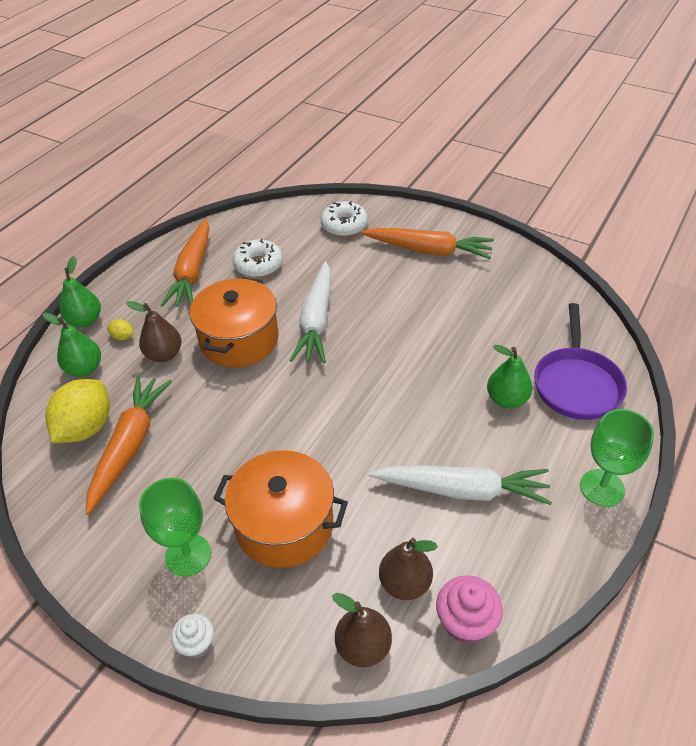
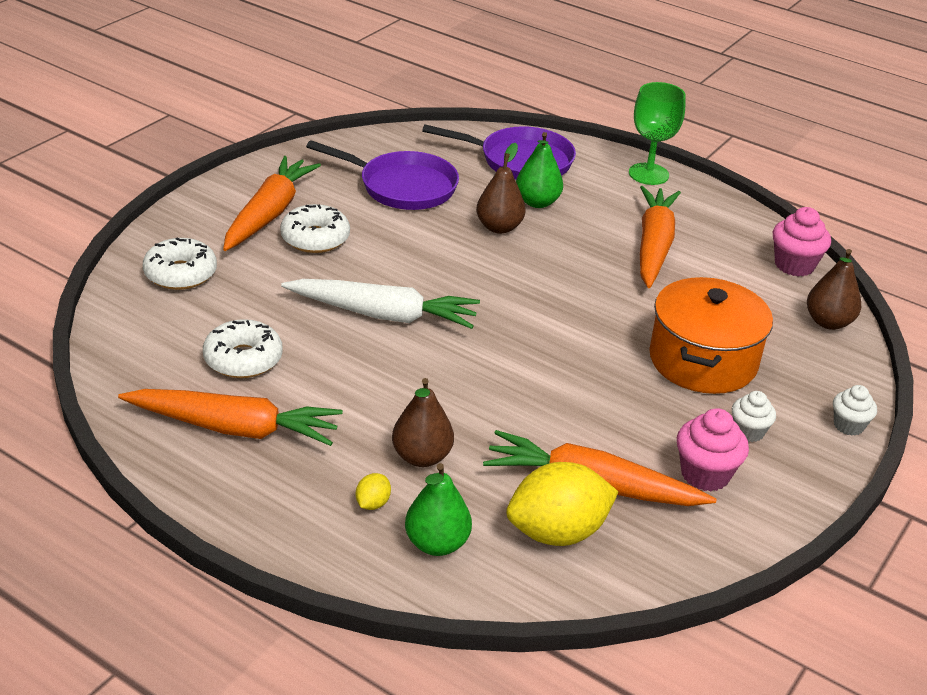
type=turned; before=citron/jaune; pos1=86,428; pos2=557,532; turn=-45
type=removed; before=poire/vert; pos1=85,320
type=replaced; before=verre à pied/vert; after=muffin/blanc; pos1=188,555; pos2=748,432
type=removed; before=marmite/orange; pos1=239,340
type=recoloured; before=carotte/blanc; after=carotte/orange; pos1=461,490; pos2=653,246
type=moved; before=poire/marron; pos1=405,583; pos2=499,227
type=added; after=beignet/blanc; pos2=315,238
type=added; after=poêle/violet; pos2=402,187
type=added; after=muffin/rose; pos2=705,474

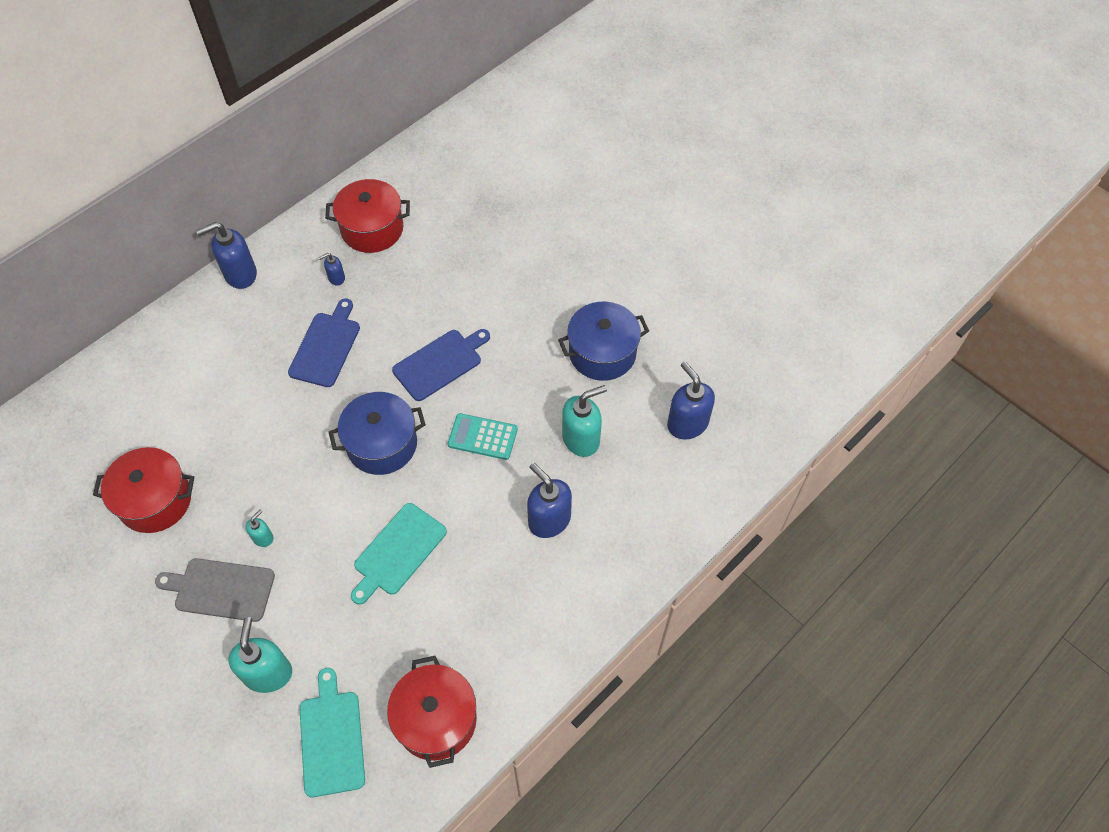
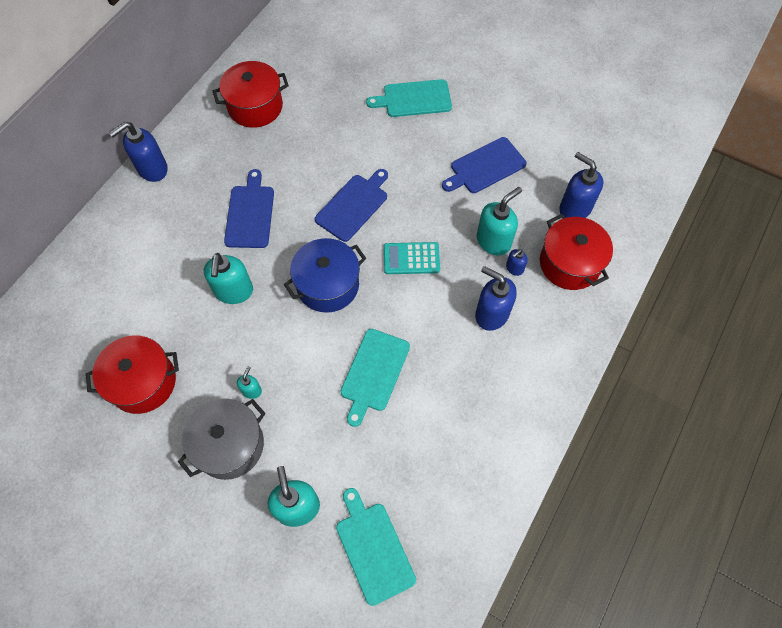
type=replaced; before=planche à découper/gris; after=marmite/gris; pos1=221,589; pos2=229,445
type=moved; before=distributeur de savon/bleu; pos1=336,278; pos2=514,268
type=moved; before=marmite/rouge; pos1=436,719; pos2=569,263
type=replaced; before=marmite/bleu; after=planche à découper/bleu; pos1=602,353; pos2=485,167
type=added; after=distributeur de savon/turquoise; pos2=234,291
type=added; after=planche à découper/turquoise; pos2=414,99

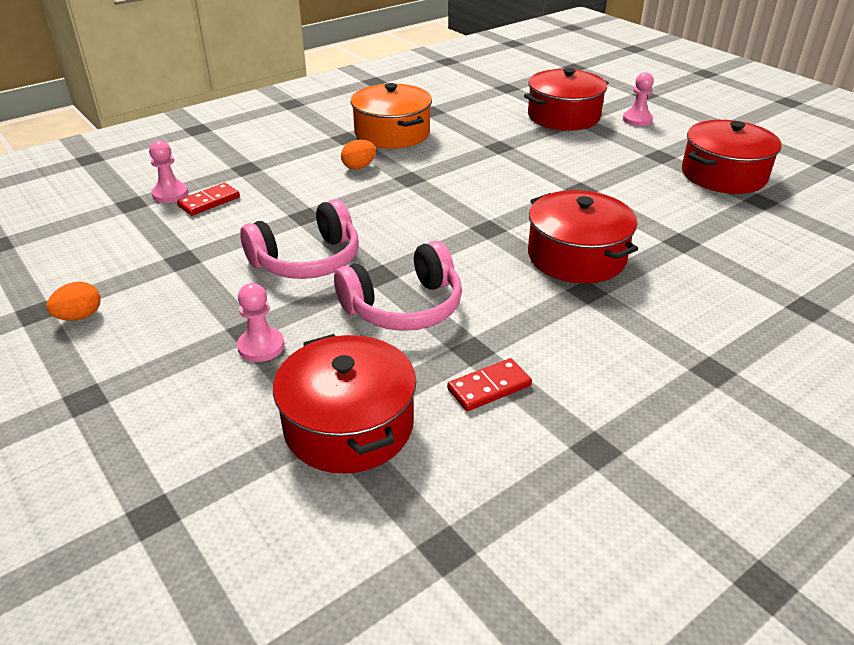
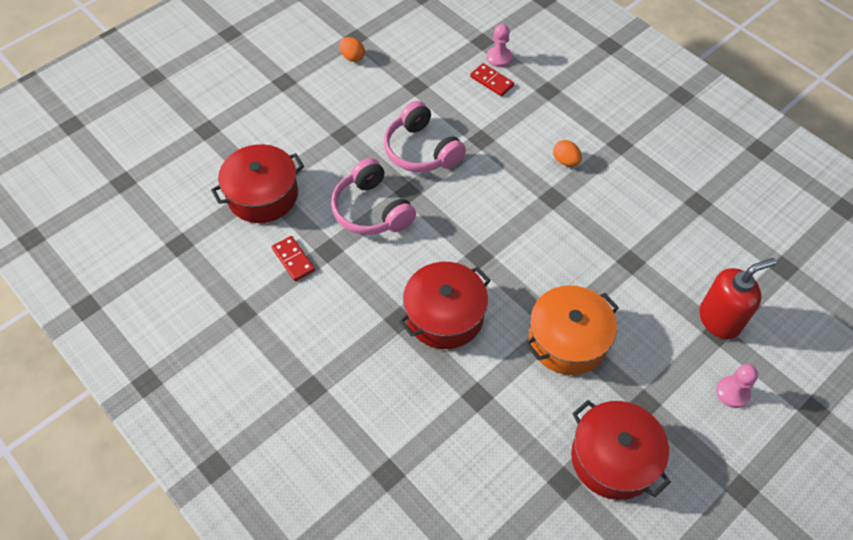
type=removed; before=pion/rose; pos1=261,346
type=moved; before=marmite/orange; pos1=392,133; pos2=568,340
type=replaced; before=marmite/rouge; after=distributeur de savon/rouge; pos1=563,116; pos2=719,319

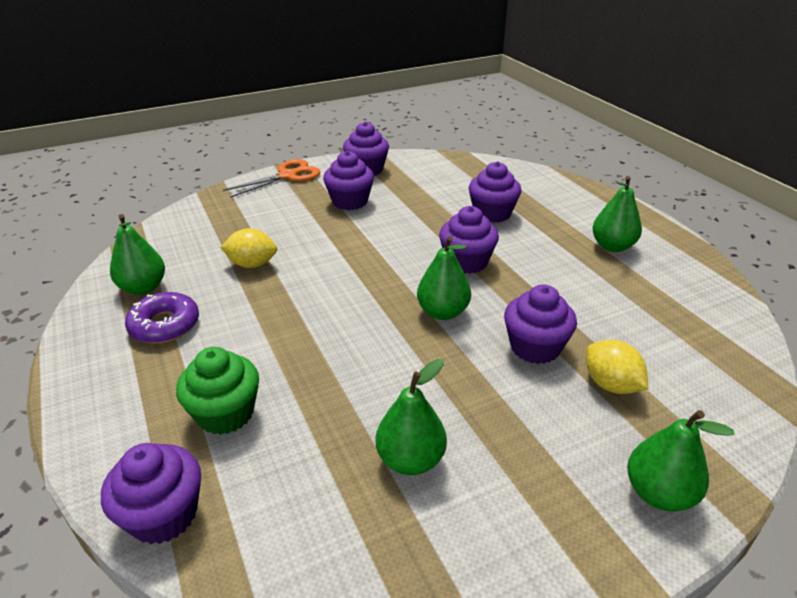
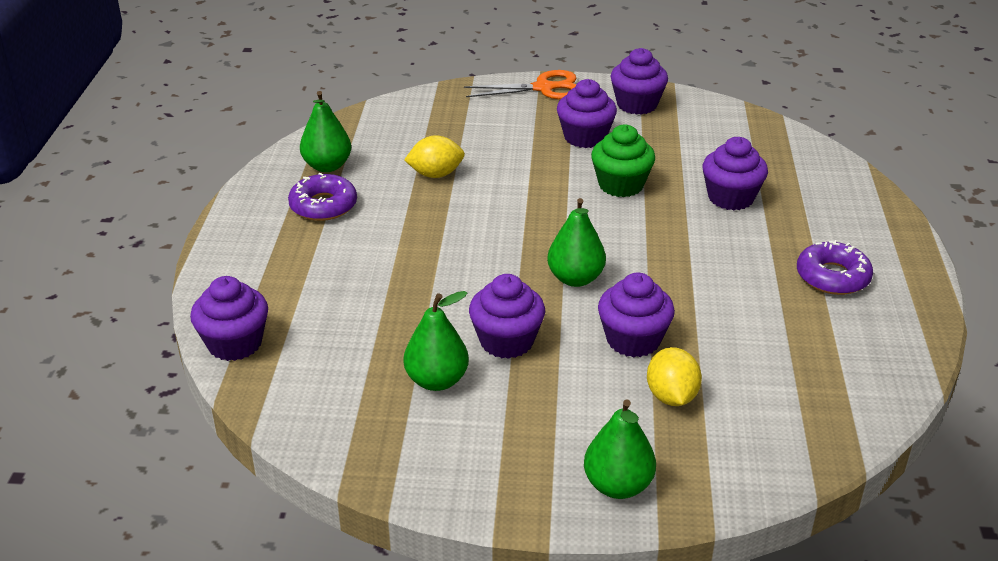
type=moved; before=muffin/vert; pos1=225,413; pos2=621,185
type=turned; before=citron/jaune; pos1=252,264; pos2=435,174; turn=-45
type=moved; before=muffin/violet; pos1=466,262; pos2=506,341
type=replaced; before=poire/vert; after=beignet/violet; pos1=612,246; pos2=832,277

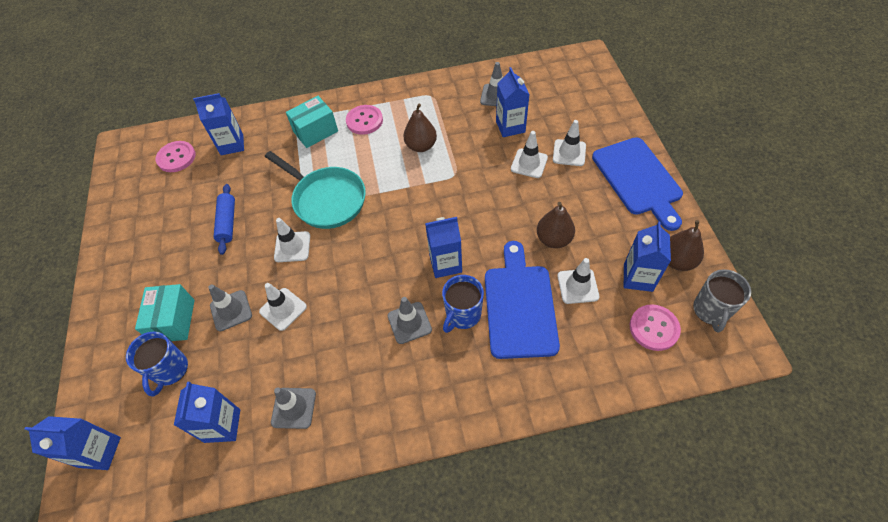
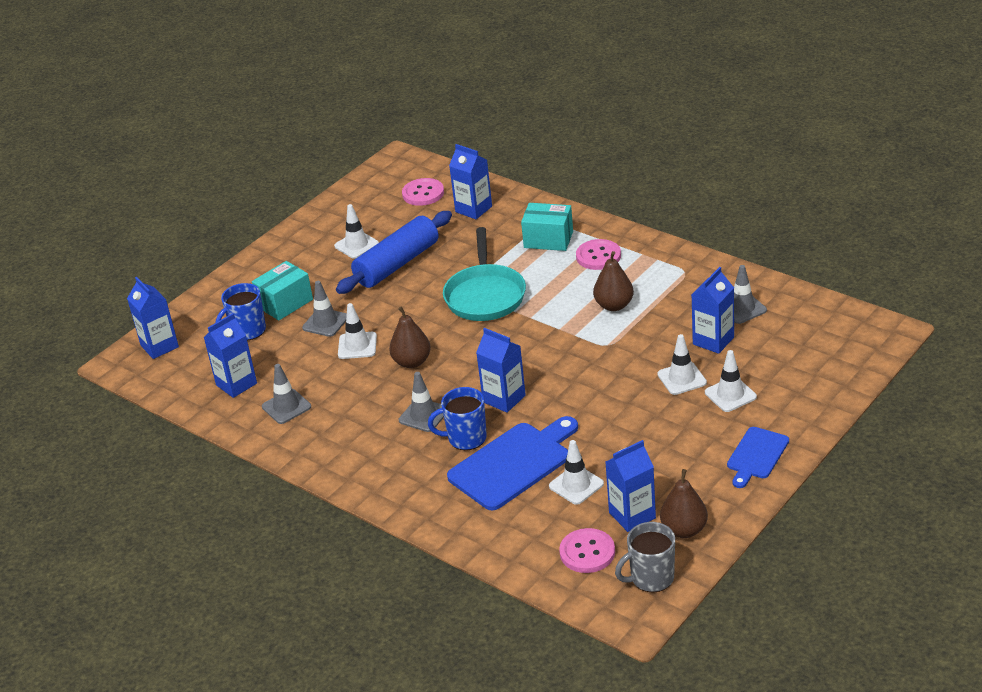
type=resized; before=rouleau à pâtisserie/bleu; pos1=227,222; pos2=397,264; scale=1.73
type=moved; before=cône de chantier/blanc; pos1=292,247; pos2=356,245
type=moved; before=poire/marron; pos1=553,239; pos2=412,362
type=resized; before=planche à découper/bleu; pos1=638,179; pos2=756,455; scale=0.58

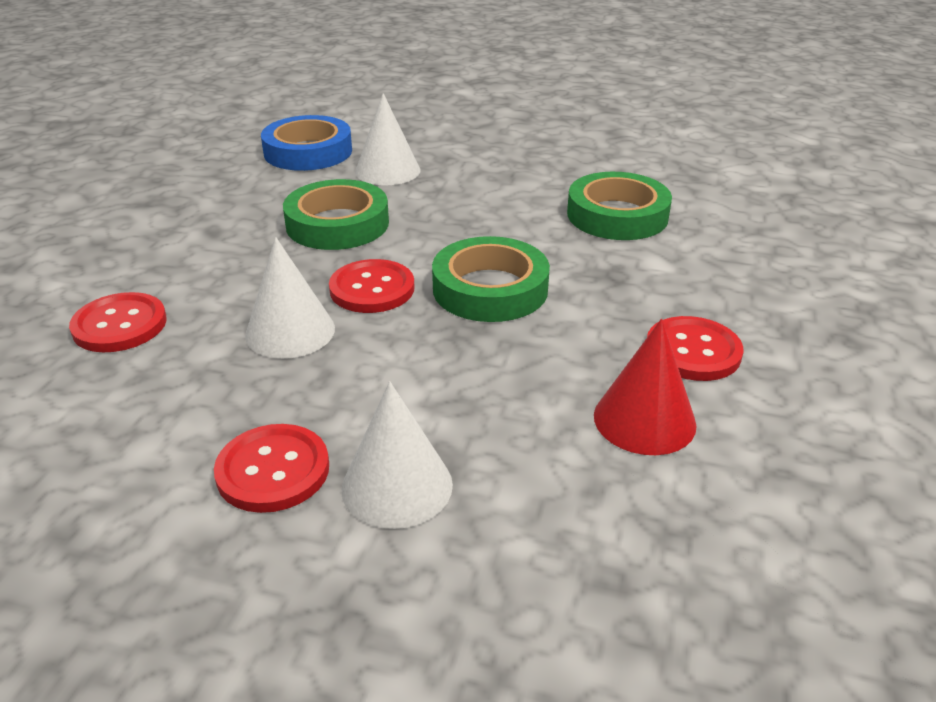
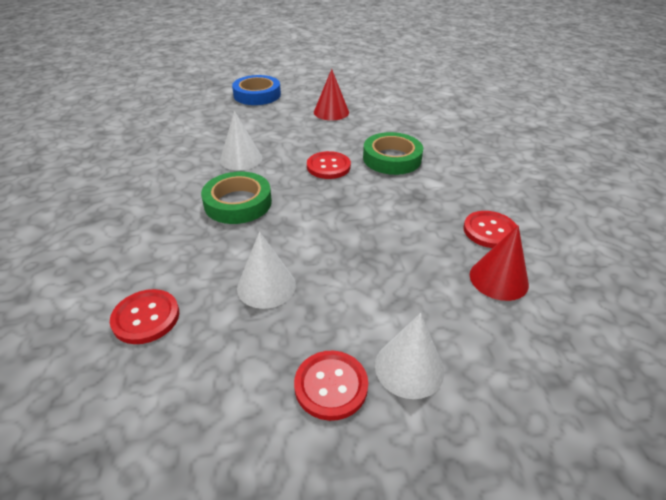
type=moved; before=ruban adhésif/bleu; pos1=308,151; pos2=257,95
type=moved; before=bouton/rouge; pos1=372,289; pos2=328,166
type=removed; before=ruban adhésif/vert; pos1=490,289
type=added; after=cône/rouge; pos2=331,112

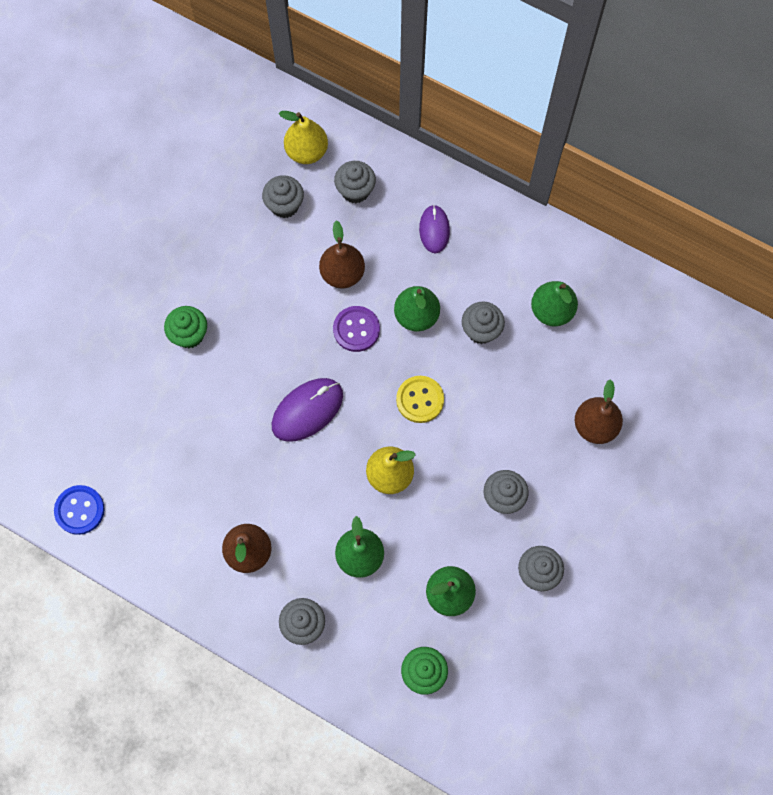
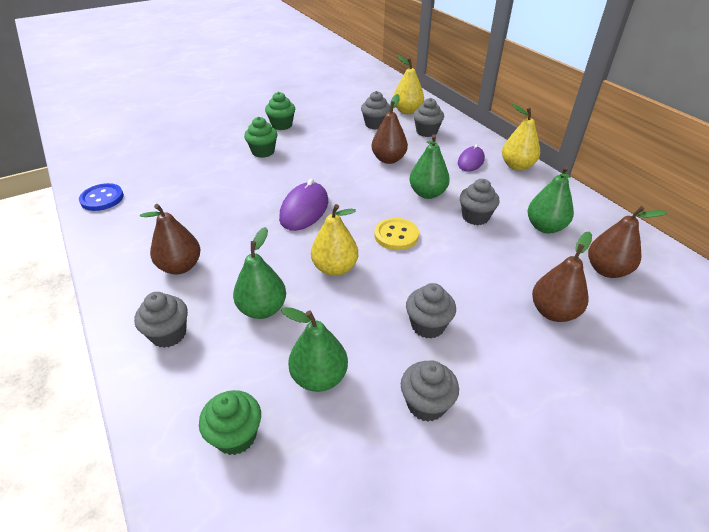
type=turned; before=souris/violet; pos1=307,410; pos2=304,210; turn=-60
type=removed; before=bouton/violet; pos1=356,329
type=added; after=muffin/vert; pos2=282,125
type=added; after=poire/jaune; pos2=517,166
type=added; after=poire/marron; pos2=606,270

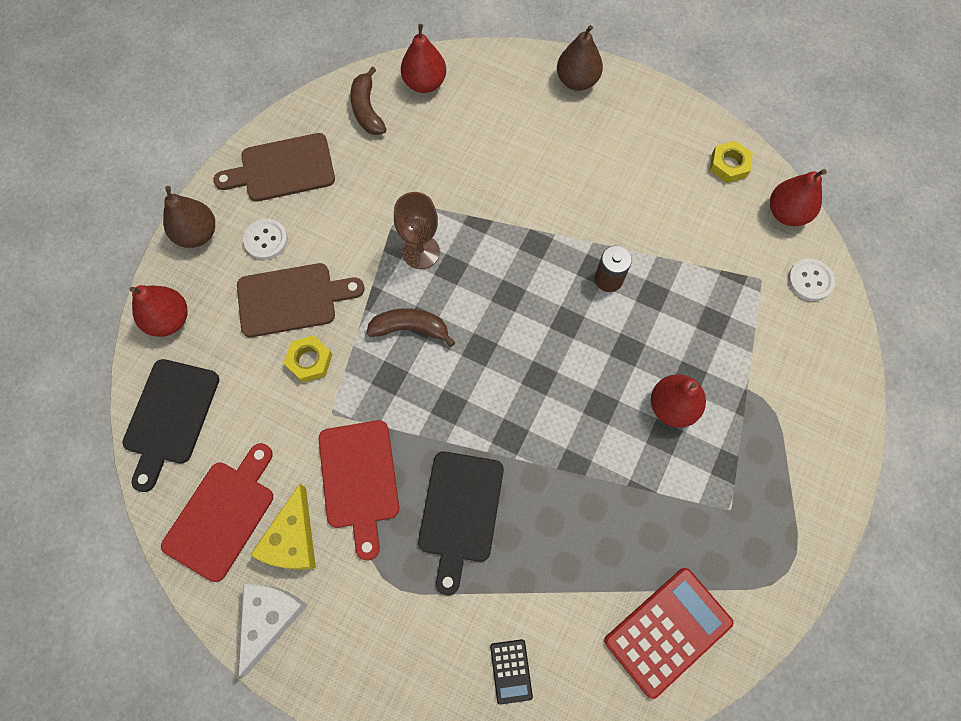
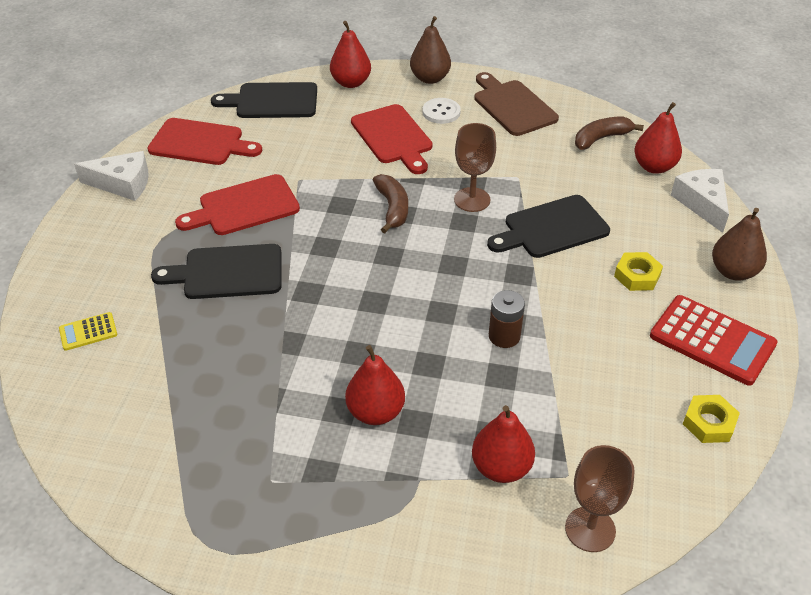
type=recoloured; before=planche à découper/marron; after=planche à découper/rouge; pos1=292,299; pos2=393,137
type=removed; before=fromage/jaune; pos1=292,539
type=moved; before=écrou/jaune; pos1=309,361; pos2=637,276
type=recoloured; before=calculatrice/noir; after=calculatrice/jaune; pos1=511,671; pos2=88,332
type=moved; before=calculatrice/rouge; pos1=668,631; pos2=712,340
type=moved; before=poire/rouge; pos1=786,213; pos2=501,467
type=replaced; before=bouton/blanc; after=verre à pied/marron; pos1=810,280; pos2=590,529
type=added; after=planche à découper/noir; pos2=552,228
type=added; after=fromage/blanc; pos2=702,203

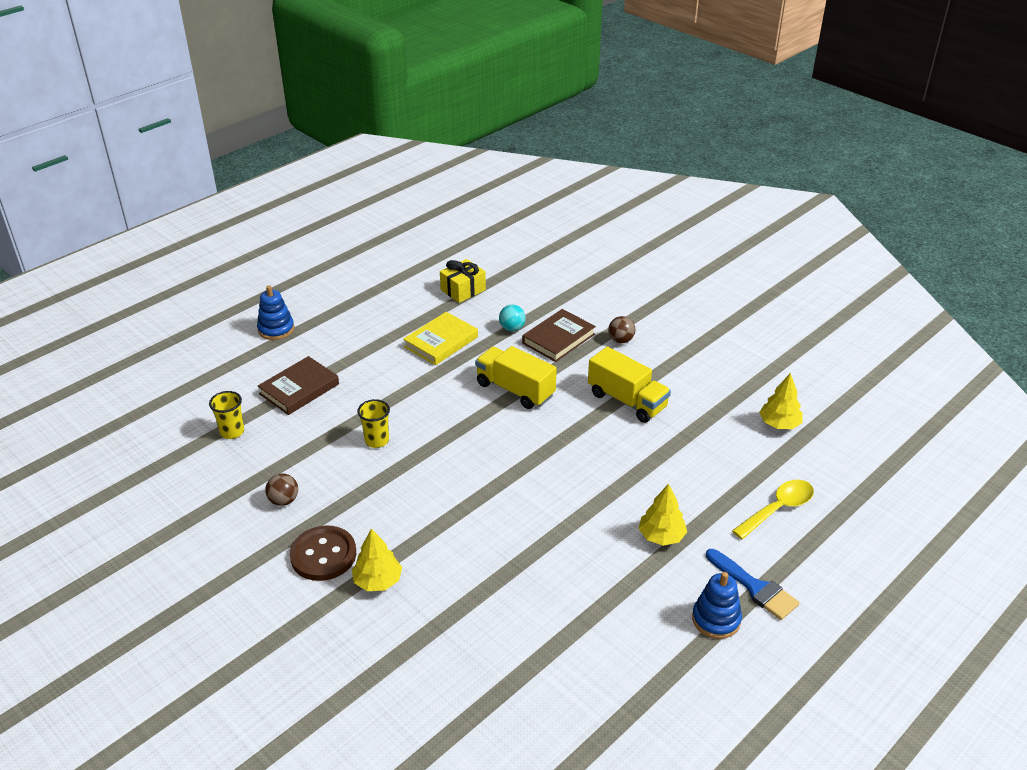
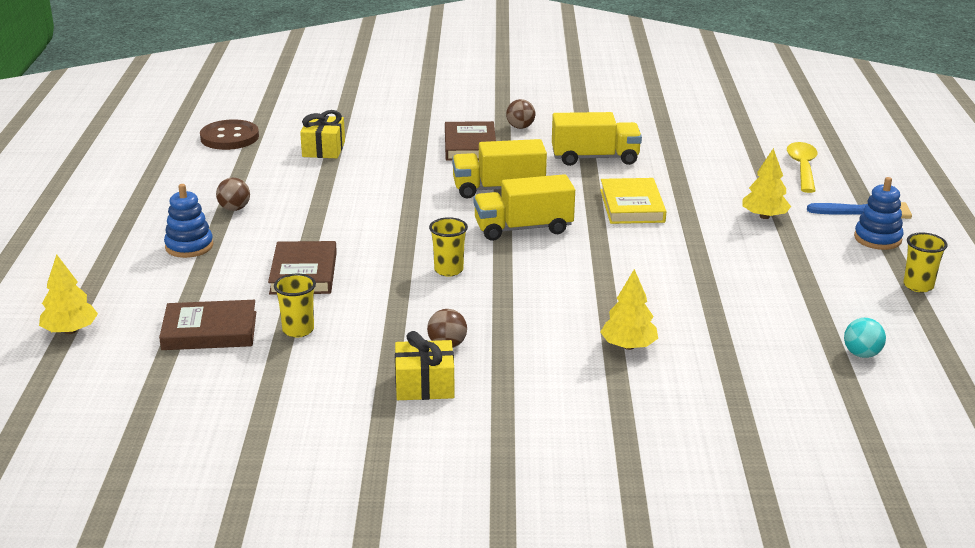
type=moved; before=bouton/marron; pos1=323,555; pos2=229,137
type=moved; before=livre/jaune; pos1=441,342; pos2=632,206
type=moved; before=balle/turquoise; pos1=512,328; pos2=861,354
type=moved; before=arbre/jaune; pos1=779,424; pos2=70,331
type=added; after=livre/marron; pos2=209,331
type=added; after=balle/marron; pos2=234,209
type=added; after=cadeau/jaune; pos2=424,385
type=added; after=camion/jaune; pos2=523,228
type=added; after=gobelet/jaune; pos2=918,286

